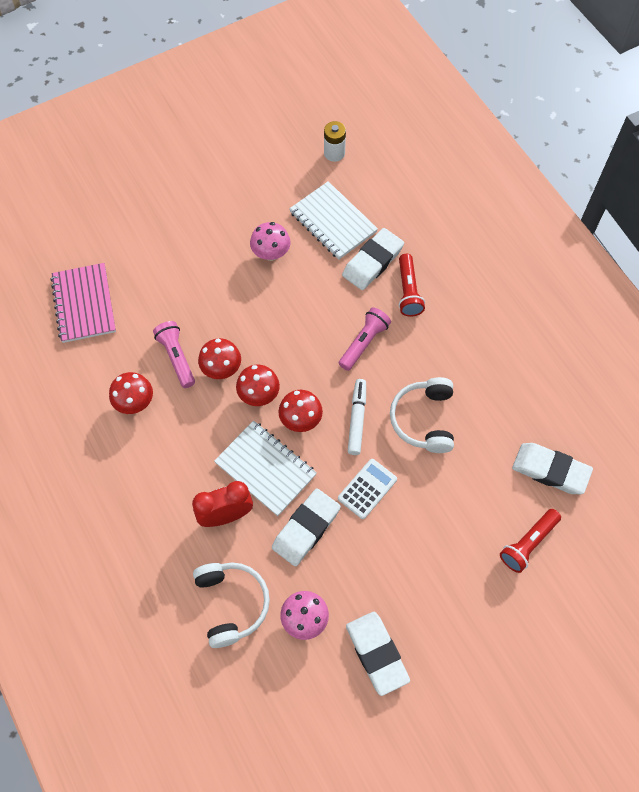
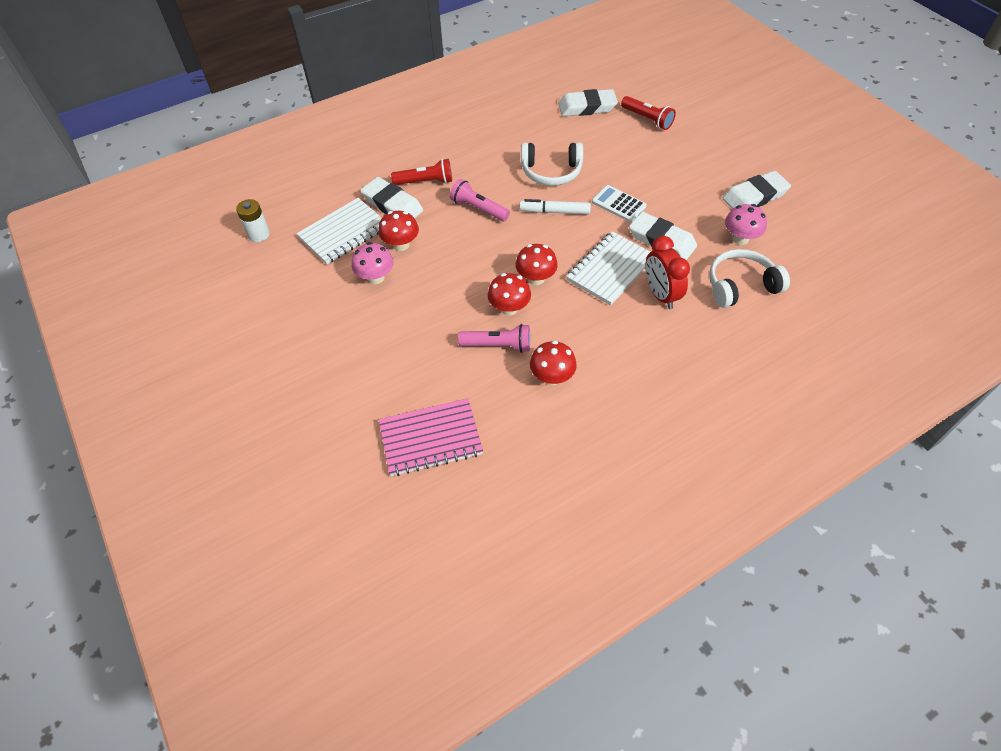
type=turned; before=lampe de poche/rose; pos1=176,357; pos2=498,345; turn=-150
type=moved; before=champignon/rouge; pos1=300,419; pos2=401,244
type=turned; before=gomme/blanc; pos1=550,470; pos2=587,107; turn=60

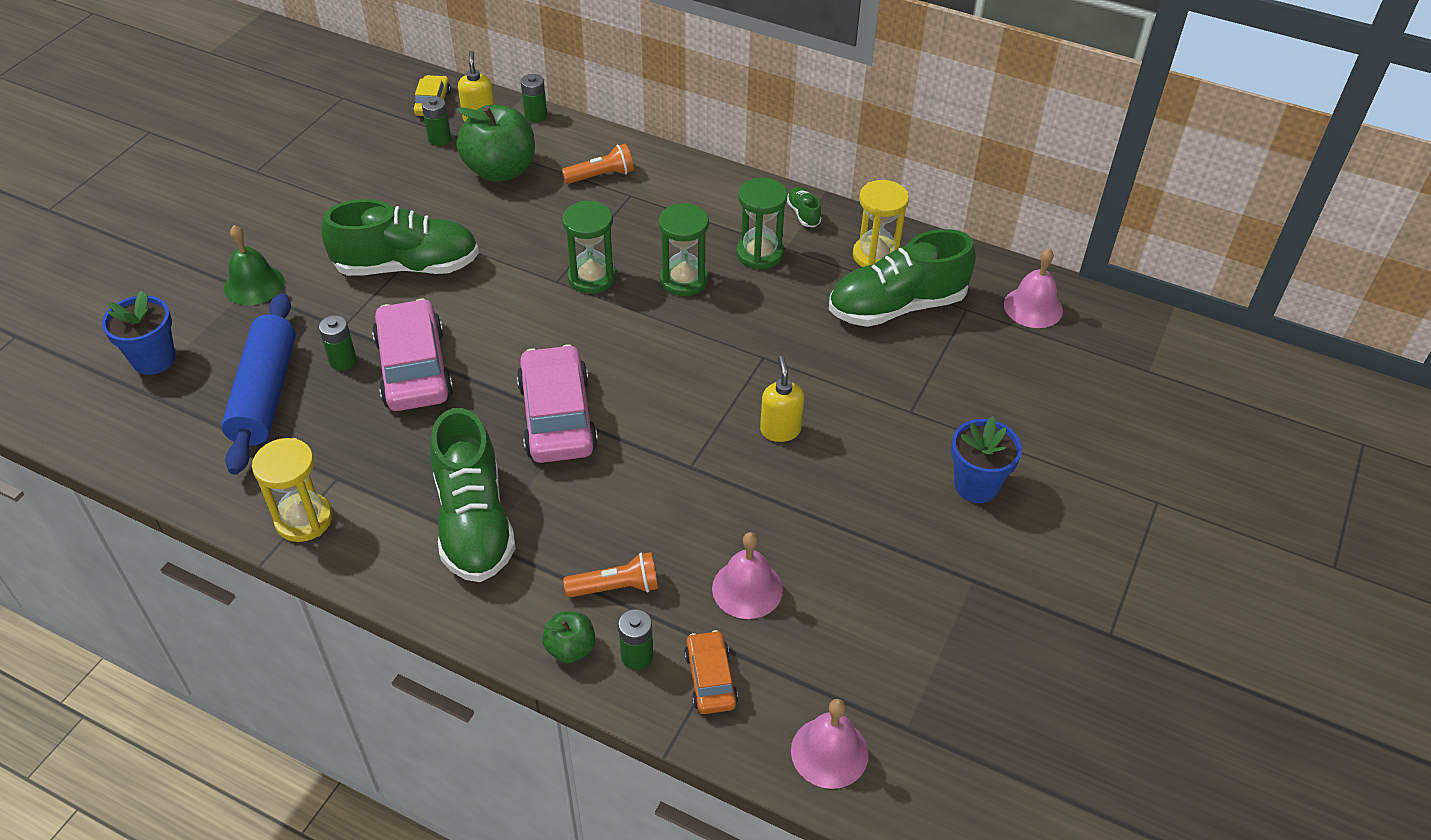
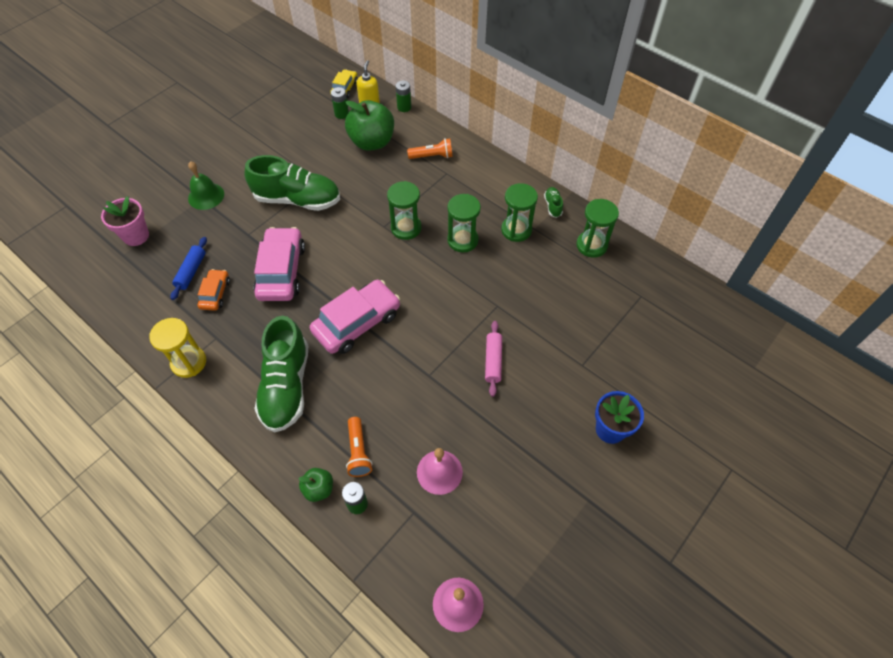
type=recoloured; before=pot de fleurs/bleu; after=pot de fleurs/rose; pos1=154,359; pos2=136,236
type=resized; before=rouleau à pâtisserie/bleu; pos1=265,393; pos2=191,271; scale=0.54
type=removed; before=pile/vert; pos1=343,361
type=turned; before=voiture/rose; pos1=557,417; pos2=357,323; turn=45
type=turned; before=lampe de poche/orange; pos1=616,587; pos2=358,452; turn=75
type=moved; before=voiture/orange; pos1=710,679; pos2=215,293
type=replaced; before=distributeur de savon/jaune; after=rouleau à pâtisserie/rose; pos1=780,430; pos2=493,361
type=removed; before=chaussure/vert; pos1=897,306
type=recoloured; before=sablier/jaune; after=sablier/vert; pos1=876,256; pos2=591,245
type=removed; before=cloche/rose; pos1=1033,307

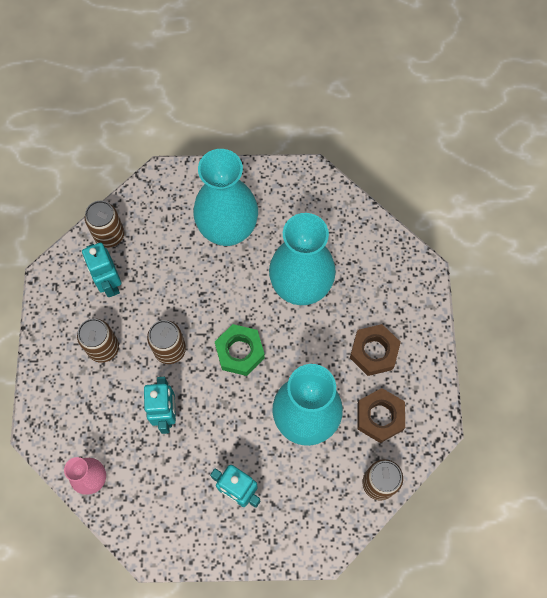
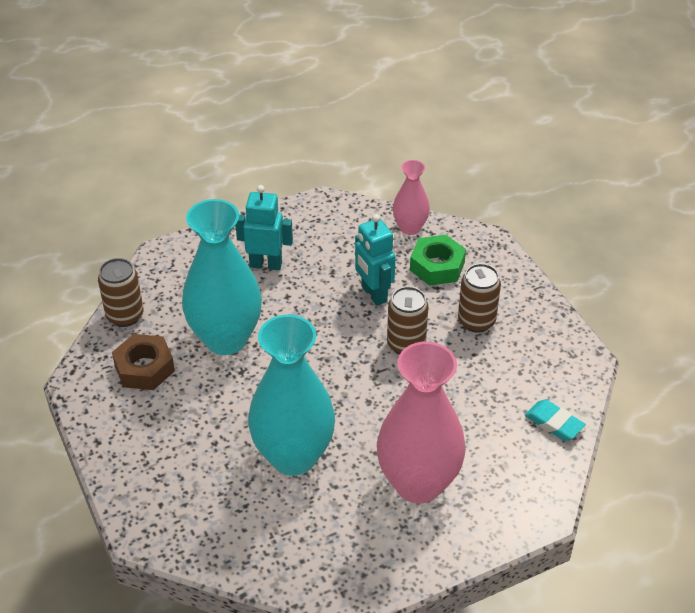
type=removed; before=robot/turquoise; pos1=109,284
type=replaced; before=canette/marron; after=gomme/turquoise; pos1=109,235; pos2=554,423
type=recoloured; before=vase/turquoise; after=vase/rose; pos1=228,230; pos2=418,483
type=moved; before=écrou/vert; pos1=240,352; pos2=437,266
type=removed; before=écrou/marron; pos1=374,352

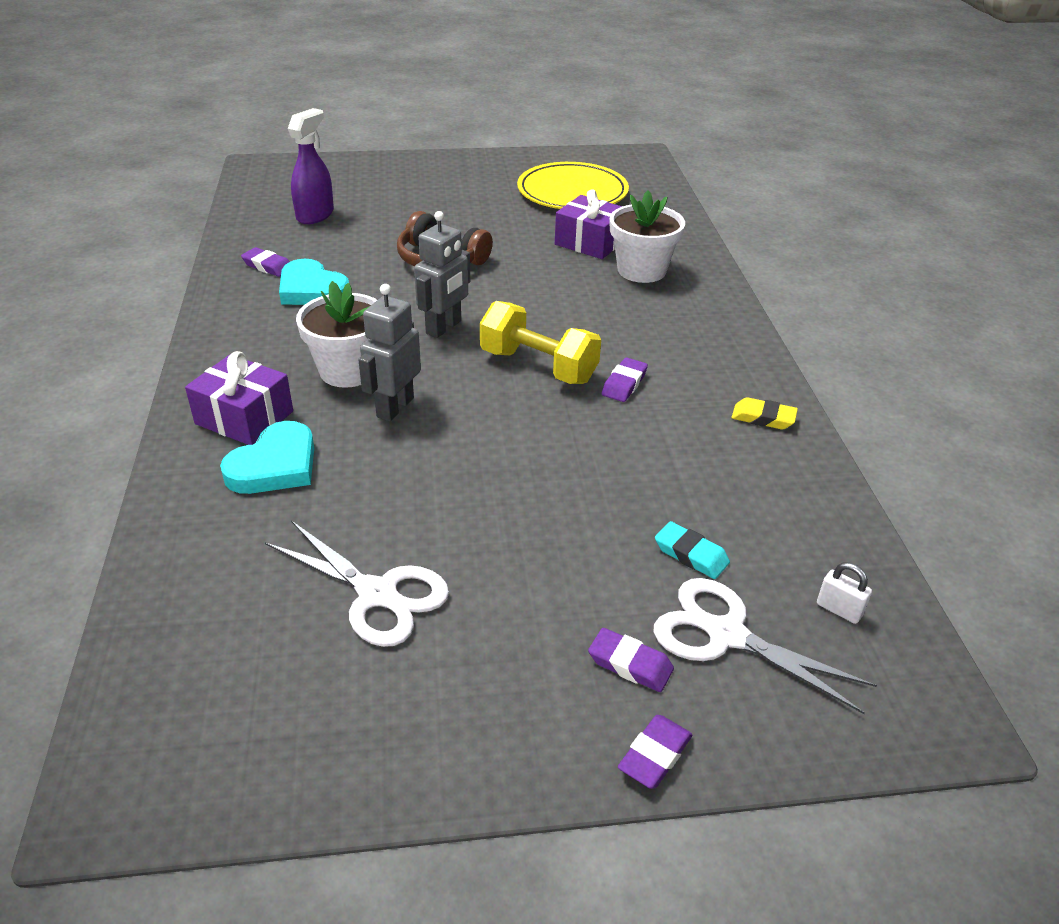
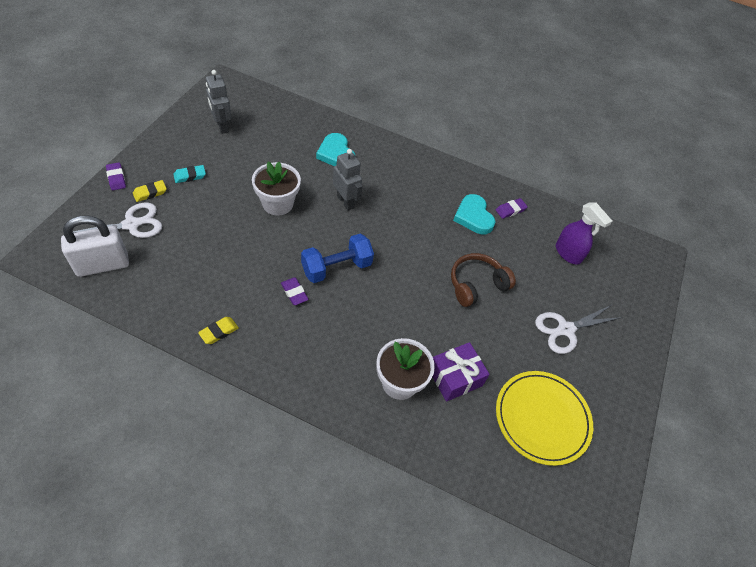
type=removed; before=cadeau/violet; pos1=244,417
type=moved; before=ciseaux/blanc; pos1=377,594; pos2=566,329
type=turned; before=cœur/turquoise; pos1=311,289; pos2=473,217; turn=-90
type=moved; before=pot de fleurs/blanc; pos1=348,370; pos2=277,203
type=moved; before=robot/gris; pos1=444,327; pos2=222,126
type=recoloured; before=haltère/jaune; after=haltère/bleu; pos1=538,366; pos2=336,267
type=recoloured; before=gomme/violet; after=gomme/jaune; pos1=630,664; pos2=150,193
type=moved; before=gomme/turquoise; pos1=691,554; pos2=190,176
type=resized; before=cadenas/blanc; pos1=839,609; pos2=102,265; scale=2.49

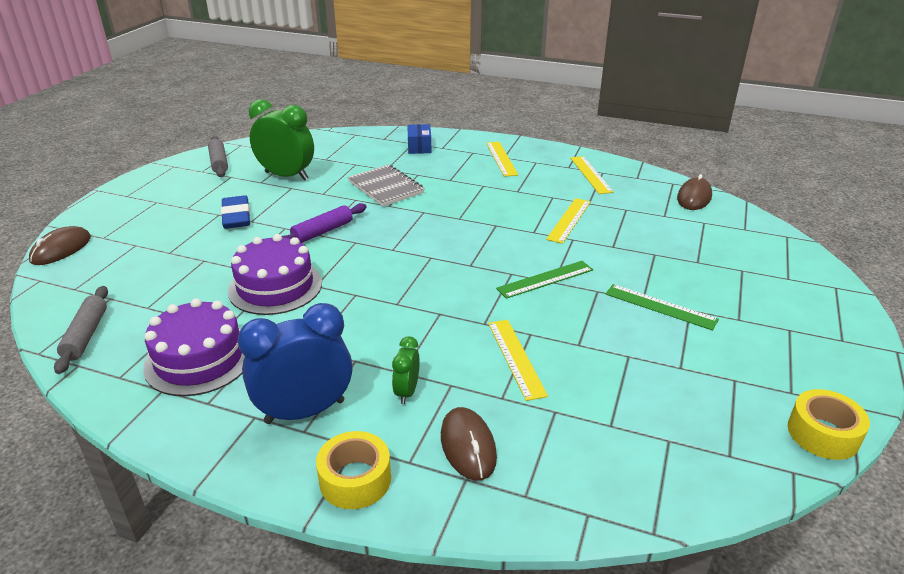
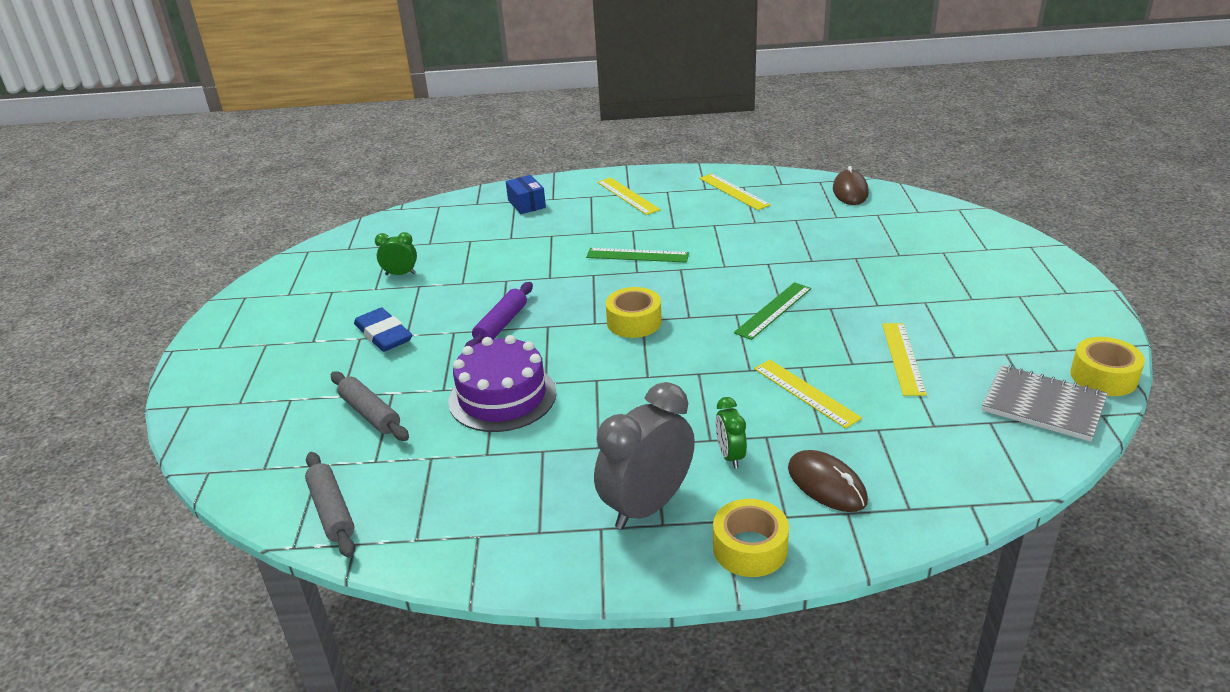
type=removed; before=souris/marron; pos1=61,249
type=removed; before=gâteau/violet; pos1=199,359
type=moved; before=rouleau à pâtisserie/gris; pos1=219,162; pos2=370,414
type=recoloured; before=réveil/bleu; after=réveil/gris; pos1=305,411; pos2=647,506
type=resized; before=réveil/vert; pos1=286,176; pos2=400,274; scale=0.49
type=moved; before=carnet/gris; pos1=386,187; pos2=1043,405
type=moved; before=règle/jaune; pos1=569,220; pos2=903,358
type=moved; before=règle/vert; pos1=660,307; pos2=637,255
type=added; after=ruban adhésif/jaune; pos2=634,322

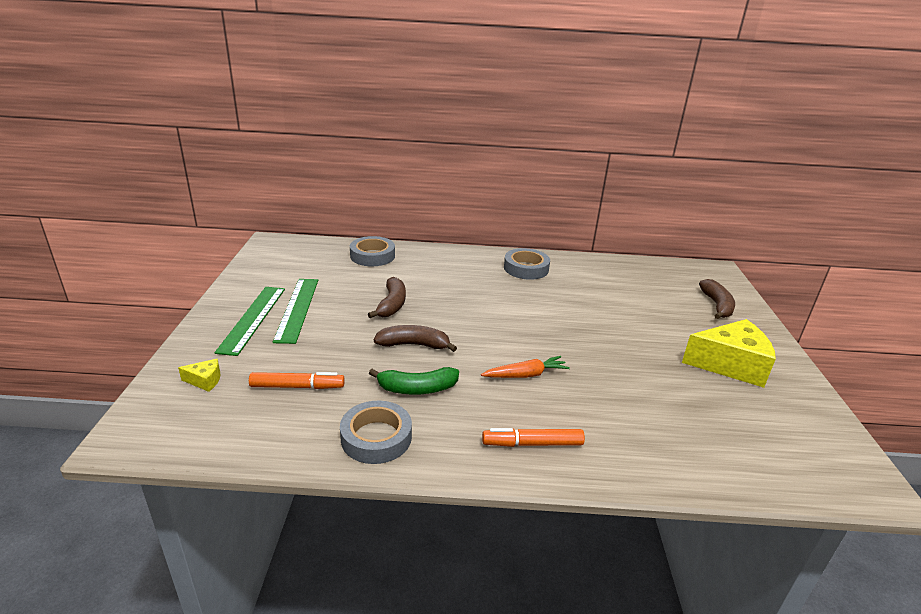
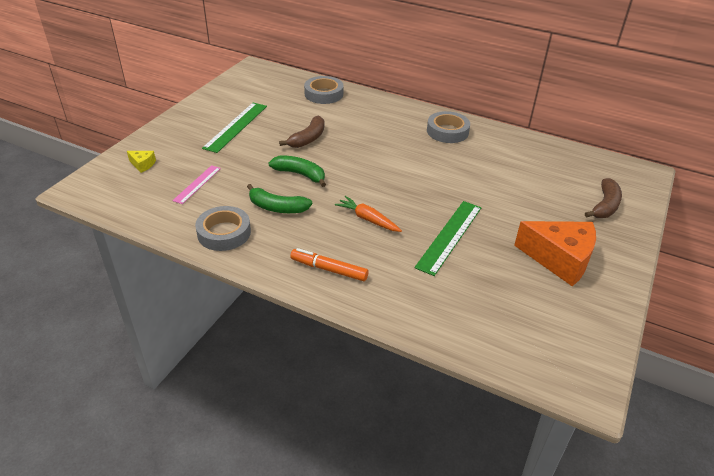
type=moved; before=règle/vert; pos1=253,319; pos2=449,236
type=replaced; before=feutre/orange; after=règle/rose; pos1=297,386; pos2=197,184
type=recoloured; before=banane/marron; after=banane/vert; pos1=414,345; pos2=300,174
type=turned; before=carotte/orange; pos1=525,375; pos2=368,219; turn=-150
type=recoloured; before=fromage/jaune; after=fromage/orange; pos1=730,365; pos2=559,259

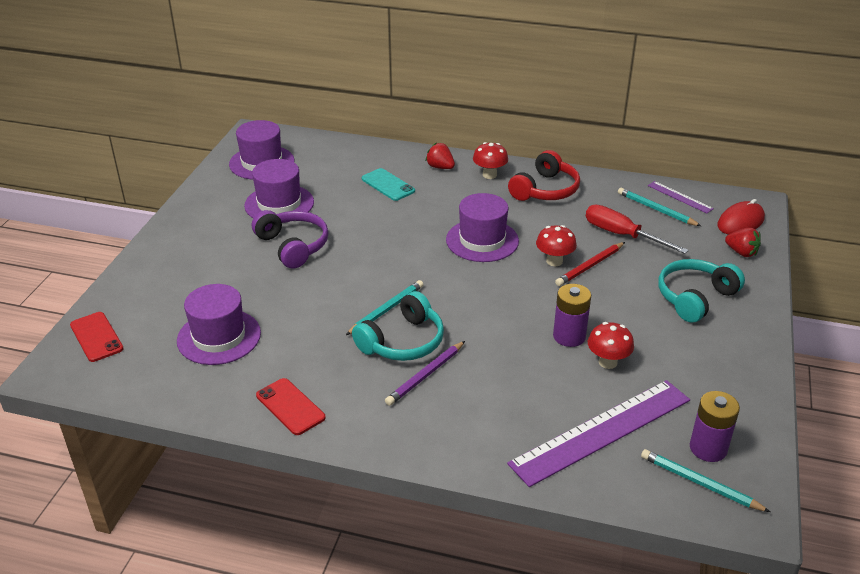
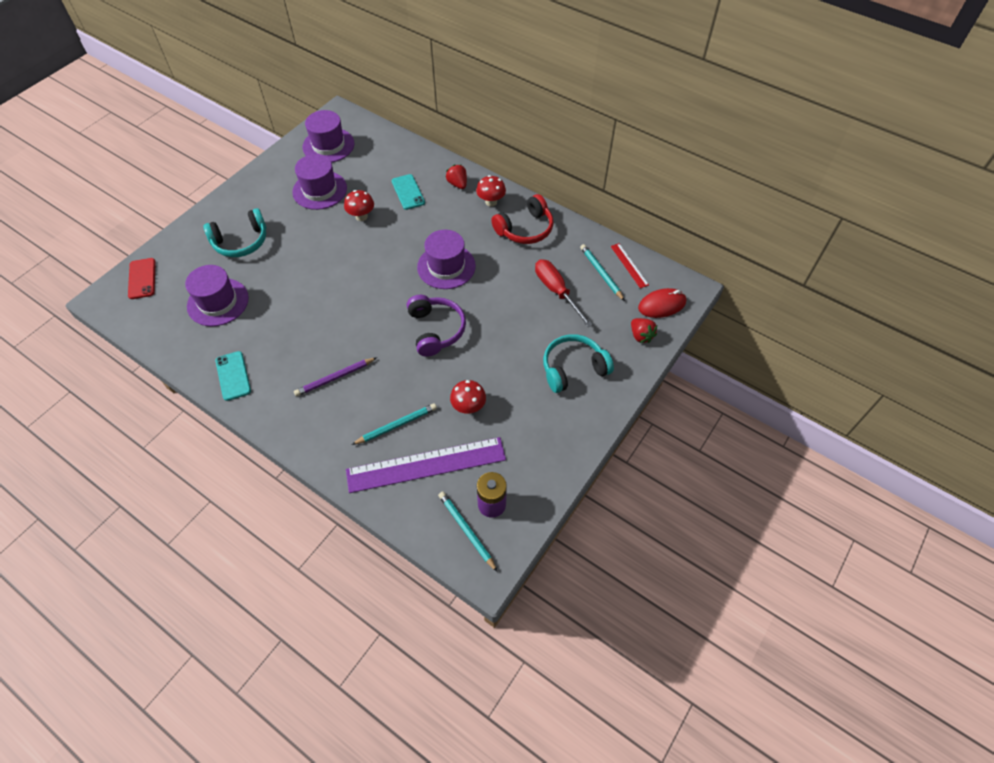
type=moved; before=casque audio/violet; pos1=293,246; pos2=436,330
type=recoloured; before=téléphone/rouge; after=téléphone/turquoise; pos1=290,406; pos2=233,376
type=moved; before=crayon/turquoise; pos1=386,309; pos2=396,425
type=moved; before=casque audio/turquoise; pos1=403,342; pos2=241,242
type=moved; before=champignon/rouge; pos1=554,261; pos2=361,216
type=removed; before=pile/violet; pos1=569,336
type=removed; before=crayon/rouge; pos1=590,266
type=recoloured; before=règle/violet; after=règle/rouge; pos1=680,197; pos2=629,265

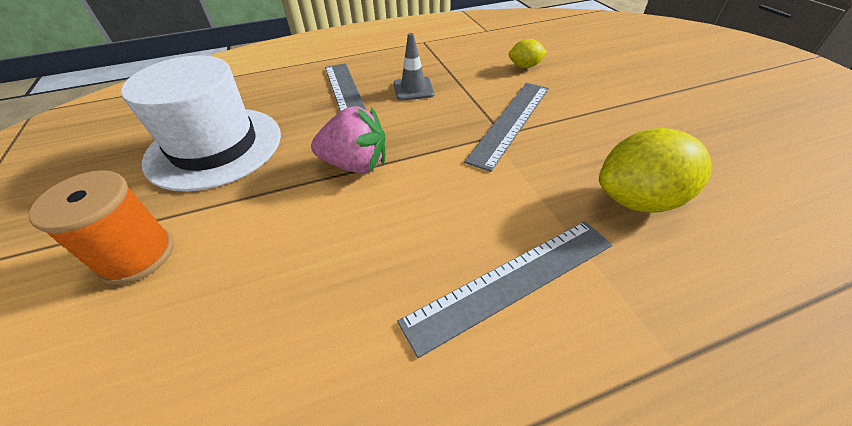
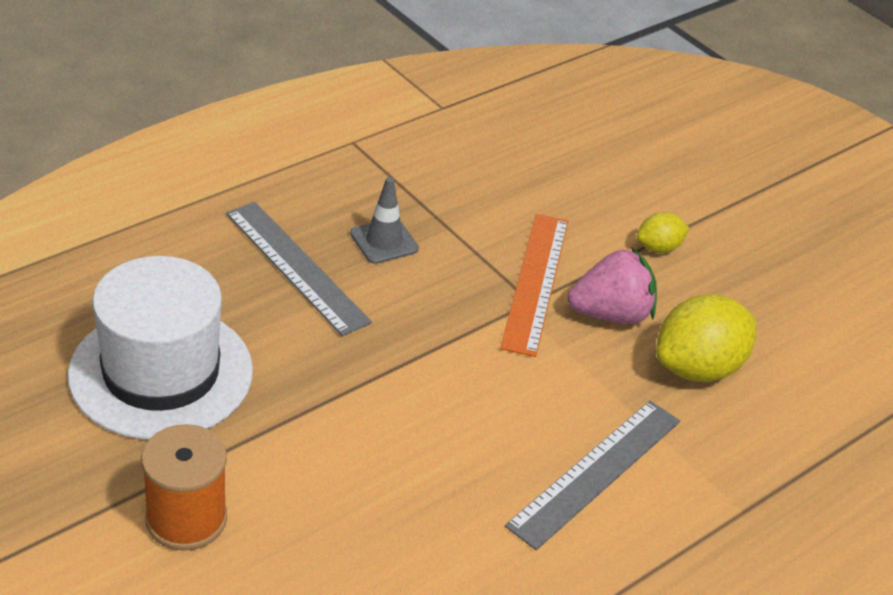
type=moved; before=fraise/rose; pos1=355,164; pos2=610,314
type=recoloured; before=règle/gris; after=règle/orange; pos1=511,122; pos2=535,282
type=moved; before=citron/jaune; pos1=525,66; pos2=658,248

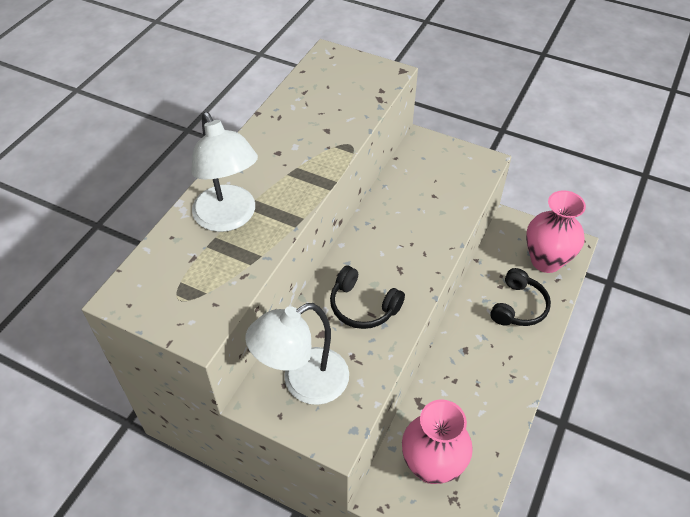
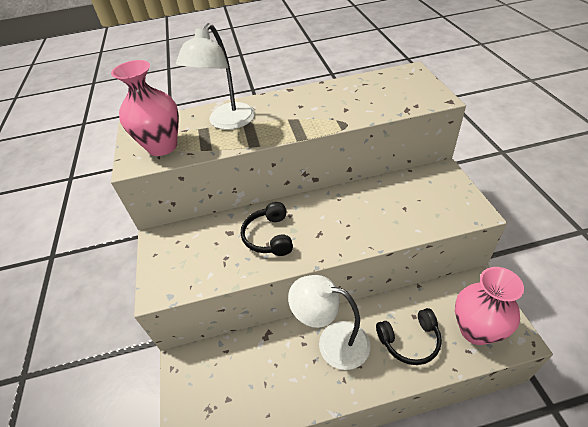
type=moved; before=lampe/blanc; pos1=303,383; pos2=332,342
type=moved; before=vase/rose; pos1=432,466; pos2=162,146

